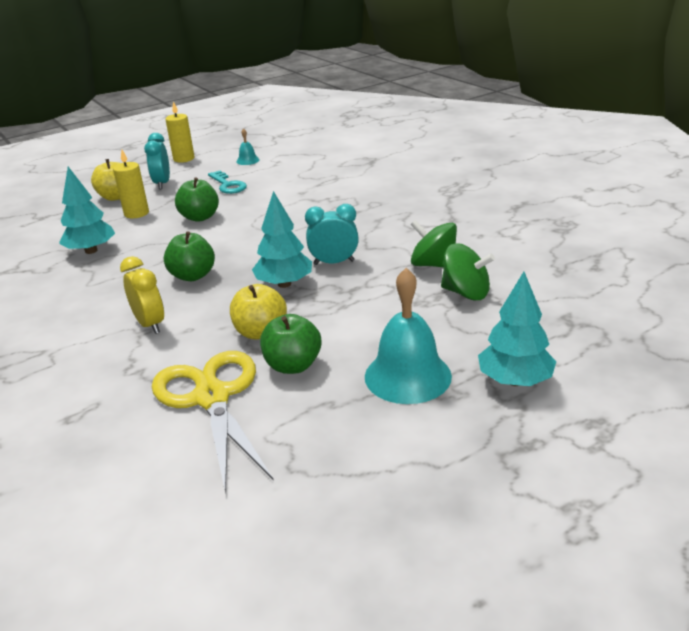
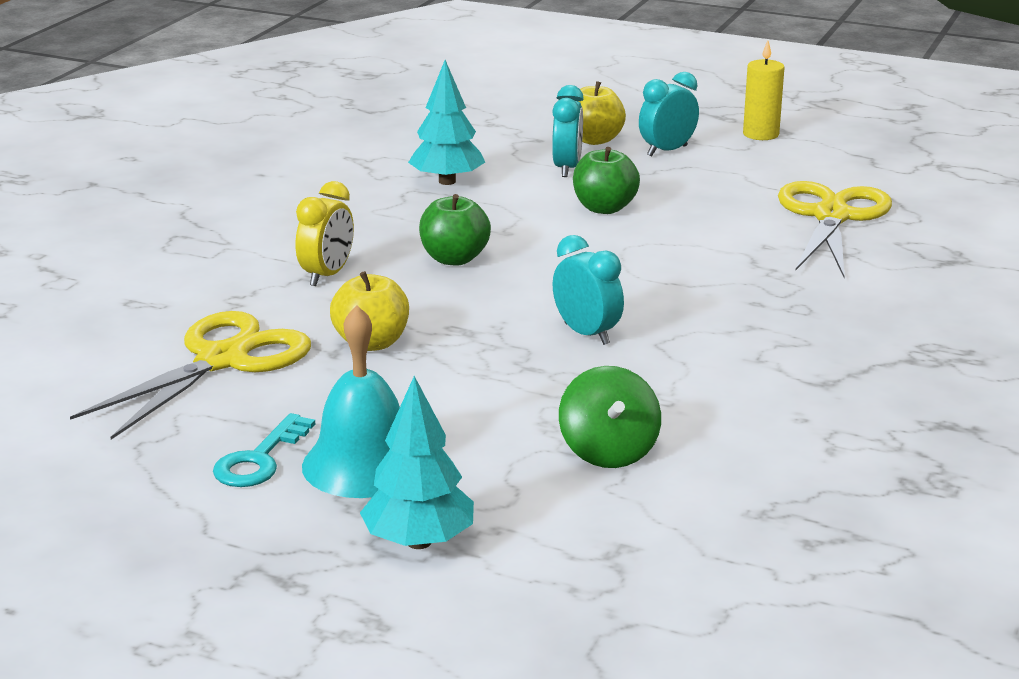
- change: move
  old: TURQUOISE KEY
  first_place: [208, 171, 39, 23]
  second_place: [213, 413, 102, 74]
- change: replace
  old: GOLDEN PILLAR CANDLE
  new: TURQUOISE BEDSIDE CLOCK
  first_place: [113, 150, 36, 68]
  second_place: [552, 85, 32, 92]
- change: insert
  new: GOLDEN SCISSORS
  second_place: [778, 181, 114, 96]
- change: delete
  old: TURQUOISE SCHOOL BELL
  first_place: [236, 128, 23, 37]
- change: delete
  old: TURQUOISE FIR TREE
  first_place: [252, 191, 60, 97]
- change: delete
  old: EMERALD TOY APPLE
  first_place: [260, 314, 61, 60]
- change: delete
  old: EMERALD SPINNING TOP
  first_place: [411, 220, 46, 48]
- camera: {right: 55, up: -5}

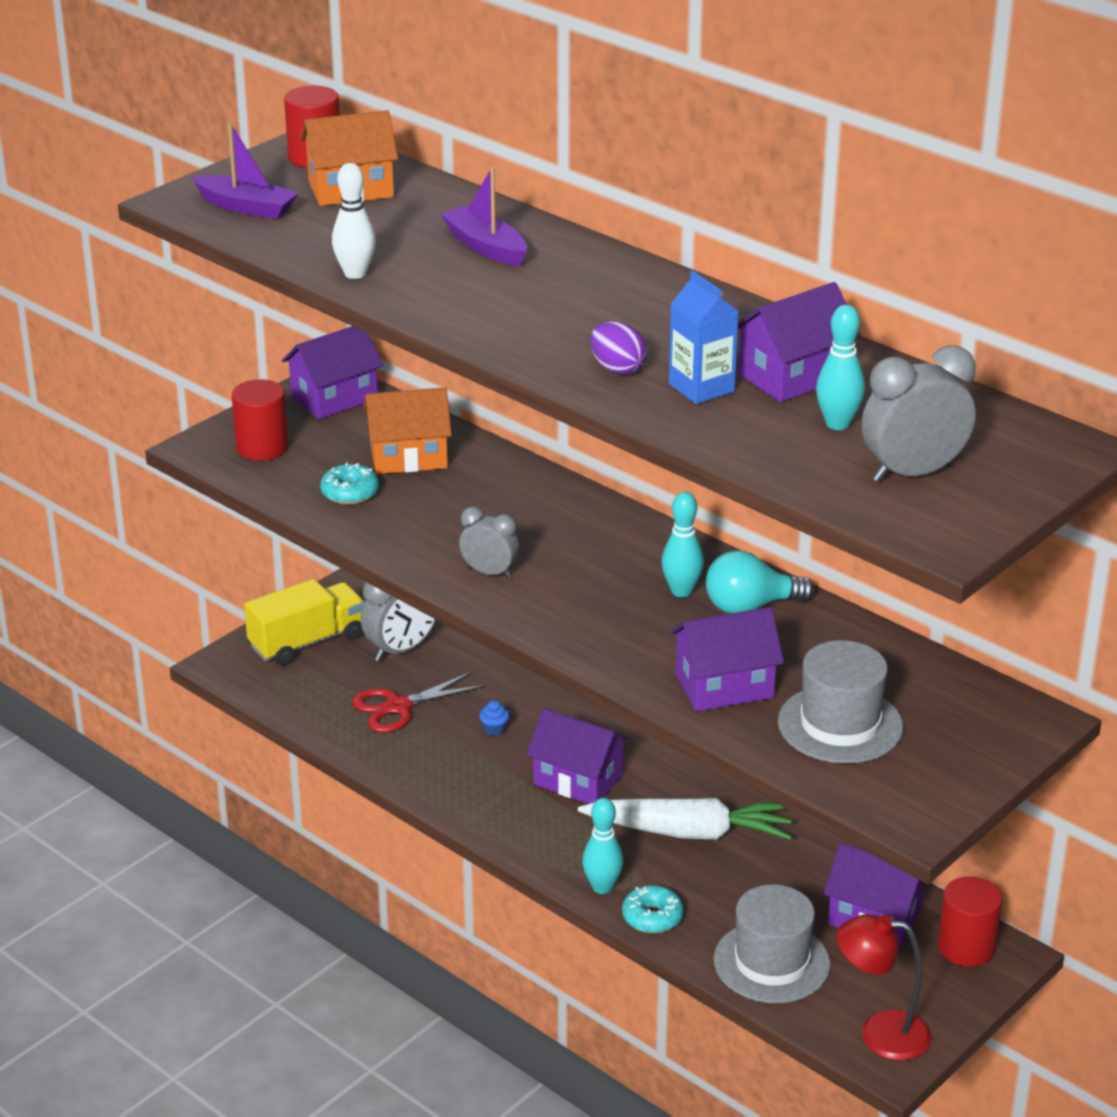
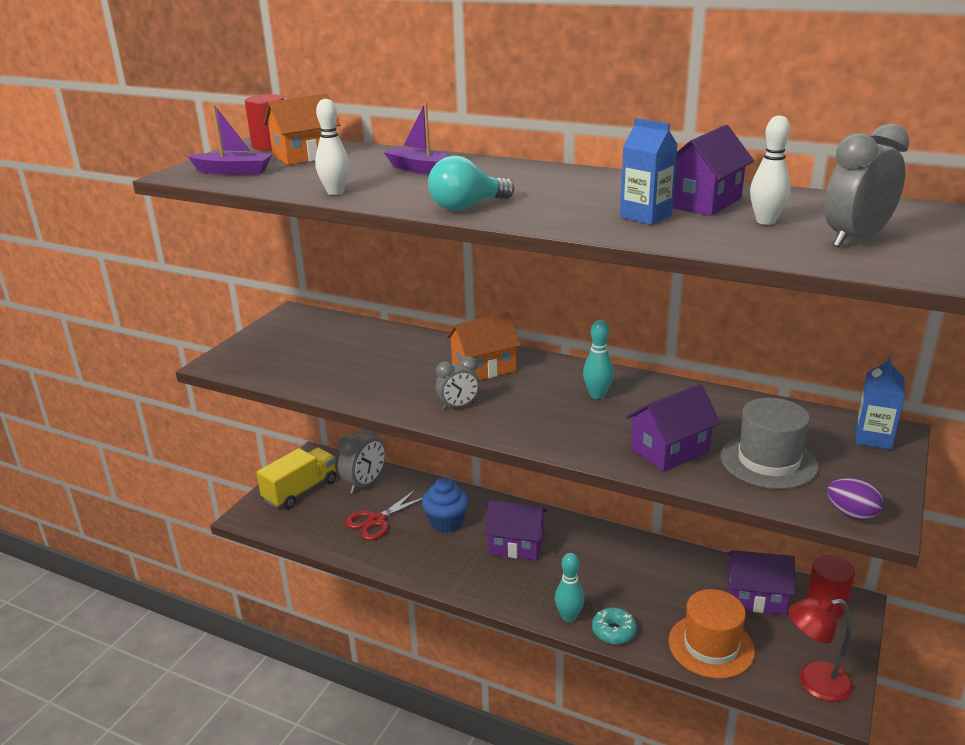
- change: resize
  old: COBALT MUFFIN
  first_place: [479, 700, 31, 36]
  second_place: [422, 477, 47, 56]
  factor: 2.26
- change: move
  old: TURQUOISE LIGHT BULB
  first_place: [706, 551, 108, 63]
  second_place: [428, 156, 87, 55]
- change: rotate
  old: GRAY BEDSIDE CLOCK
  first_place: [459, 507, 60, 71]
  second_place: [435, 356, 45, 54]
  degrees: 150
- change: move
  old: ORANGE-COLOURED COTTAGE
  first_place: [364, 387, 88, 87]
  second_place: [446, 312, 75, 68]
- change: recolor
  old: GRAY TALL HAT
  new: ORANGE-COLOURED TALL HAT
  first_place: [714, 885, 116, 118]
  second_place: [669, 589, 86, 90]
- change: recolor
  old: TURQUOISE TENPIN
  new: PURE WHITE TENPIN
  first_place: [816, 305, 49, 125]
  second_place: [750, 115, 41, 110]
- change: move
  old: VIOLET EGG
  first_place: [590, 321, 57, 54]
  second_place: [827, 478, 56, 42]
- change: insert
  new: COBALT CARTON
  second_place: [855, 356, 50, 94]
- change: delete
  old: CRIMSON CYLINDER
  first_place: [232, 379, 56, 82]
- change: delete
  old: VIOLET COTTAGE
  first_place: [282, 326, 101, 93]
- change: delete
  old: TURQUOISE GLAZED DONUT
  first_place: [320, 462, 59, 43]
- change: delete
  old: PURE WHITE CARROT
  first_place: [578, 798, 214, 42]
- camera: {right: -15, up: -5}

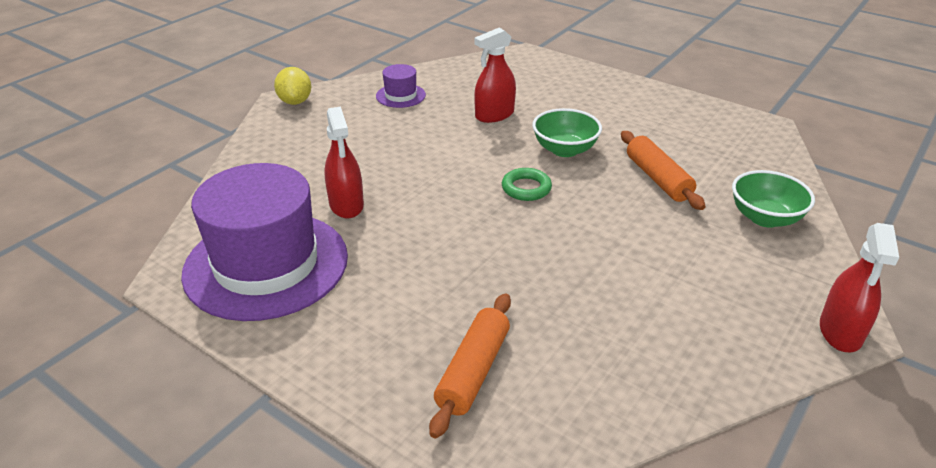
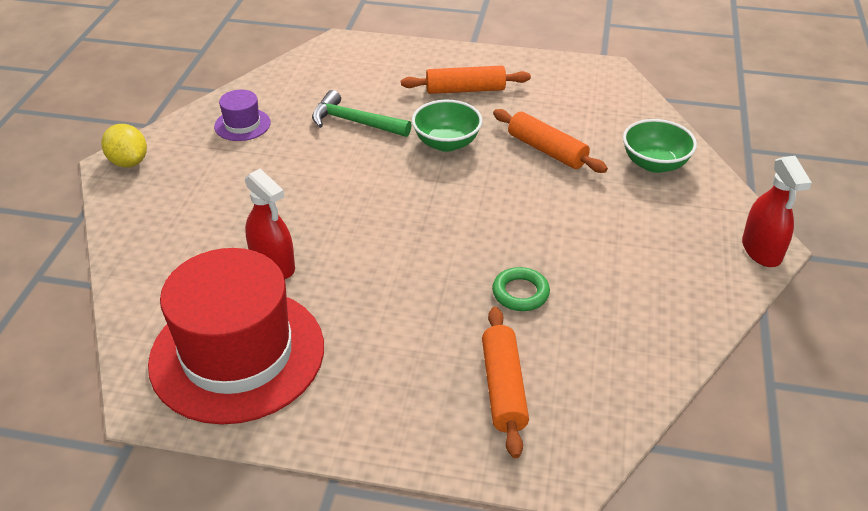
- change: recolor
  old: VIOLET TALL HAT
  new: CRIMSON TALL HAT
  first_place: [181, 163, 167, 158]
  second_place: [148, 248, 176, 176]
- change: replace
  old: CRIMSON SPRAYER
  new: EMERALD CLAW HAMMER
  first_place: [474, 28, 42, 95]
  second_place: [312, 90, 100, 47]
- change: insert
  new: ORANGE-COLOURED ROLLING PIN
  second_place: [401, 66, 130, 28]
- change: move
  old: EMERALD RING
  first_place: [502, 168, 50, 33]
  second_place: [492, 267, 58, 44]
- camera: {right: -25, up: 5}

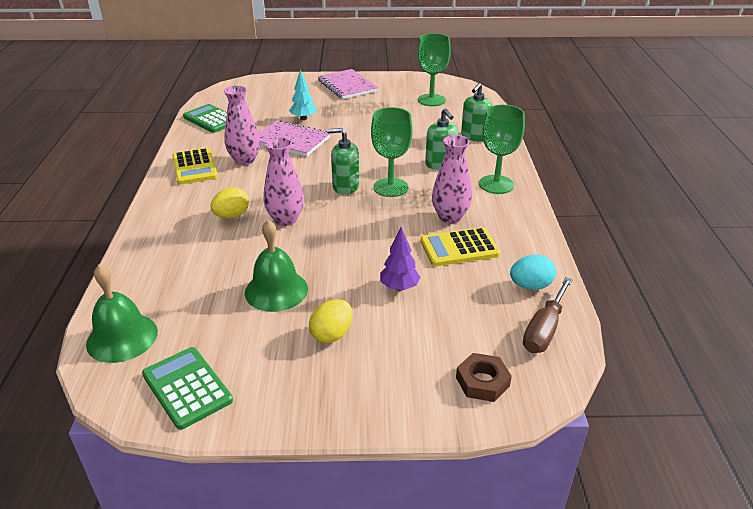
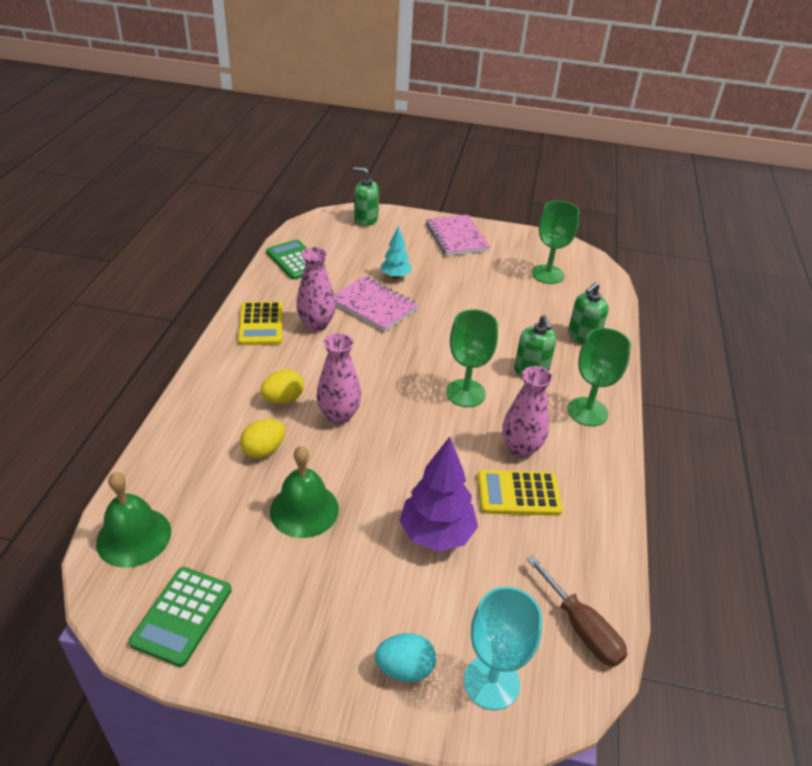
- change: rotate
  old: EMERALD POCKET CALCULATOR
  first_place: [142, 347, 91, 83]
  second_place: [129, 567, 103, 100]
  degrees: -135
- change: move
  old: GOLDEN EGG
  first_place: [309, 299, 44, 44]
  second_place: [240, 419, 45, 39]
- change: move
  old: EMERALD SOAP DISPENSER
  first_place: [327, 128, 32, 66]
  second_place: [353, 167, 26, 59]
- change: move
  old: TURQUOISE EGG
  first_place: [510, 255, 46, 35]
  second_place: [375, 633, 61, 49]
- change: resize
  old: VIOLET FIR TREE
  first_place: [380, 227, 40, 64]
  second_place: [399, 437, 79, 114]
  factor: 1.7
- change: replace
  old: RUSSET NUT
  new: TURQUOISE GOBLET
  first_place: [456, 353, 56, 49]
  second_place: [464, 586, 78, 124]
- change: rotate
  old: RUSSET FLAT SCREWDRIVER
  first_place: [523, 277, 50, 76]
  second_place: [527, 555, 100, 112]
  degrees: -75
- camera: {right: 10, up: 5}

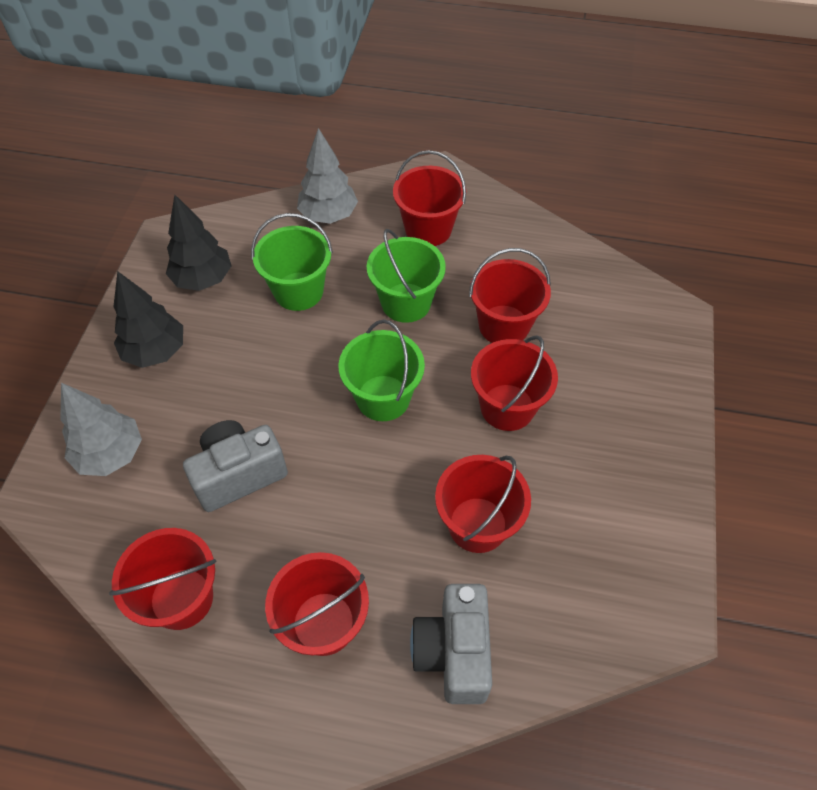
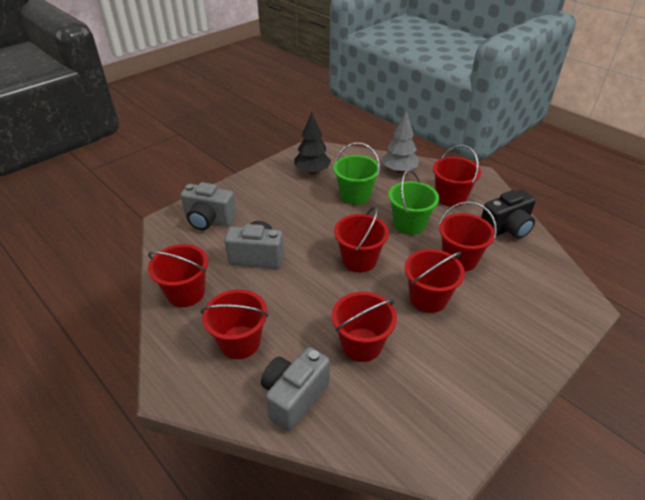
- change: replace
  old: GRAY FIR TREE
  new: GRAY PHOTO CAMERA
  first_place: [60, 383, 82, 93]
  second_place: [180, 182, 56, 48]
- change: recolor
  old: EMERALD SAND BUCKET
  new: CRIMSON SAND BUCKET
  first_place: [338, 320, 87, 101]
  second_place: [334, 206, 55, 66]
- change: insert
  new: BLACK PHOTO CAMERA
  second_place: [481, 190, 55, 49]
- change: delete
  old: BLACK FIR TREE
  first_place: [113, 271, 70, 97]
- camera: {right: 35, up: -15}

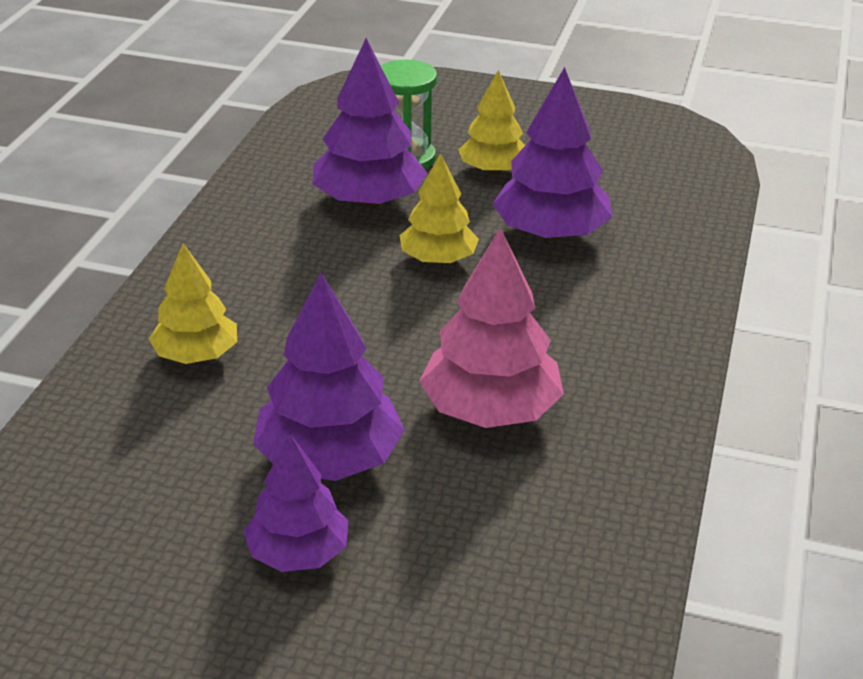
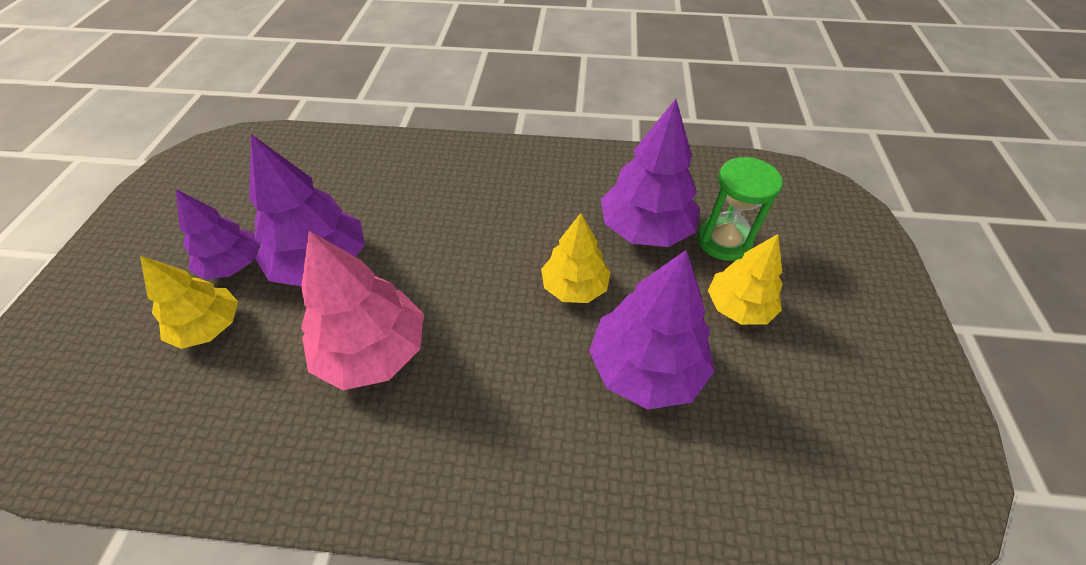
- change: move
  old: GOLDEN FIR TREE
  first_place: [149, 244, 88, 120]
  second_place: [140, 256, 98, 93]
- camera: {right: 80, up: 15}

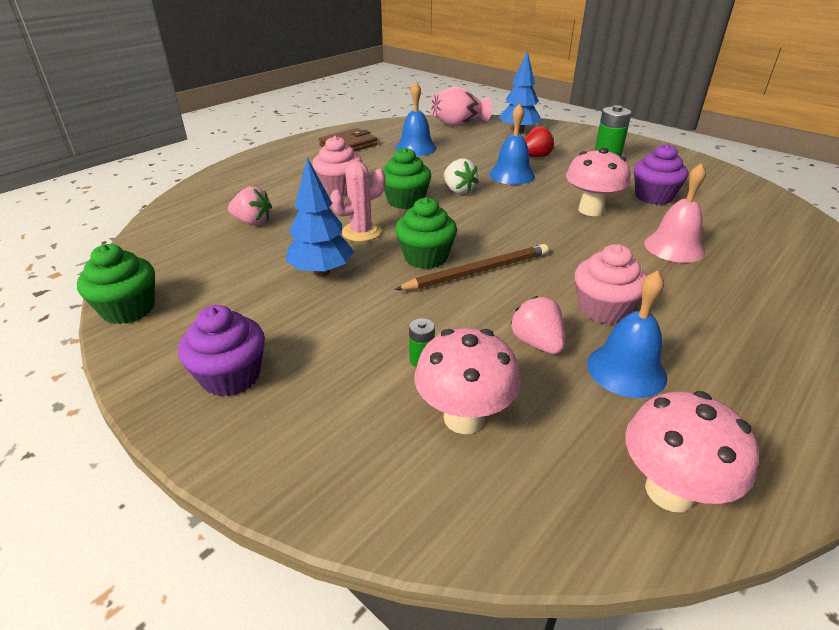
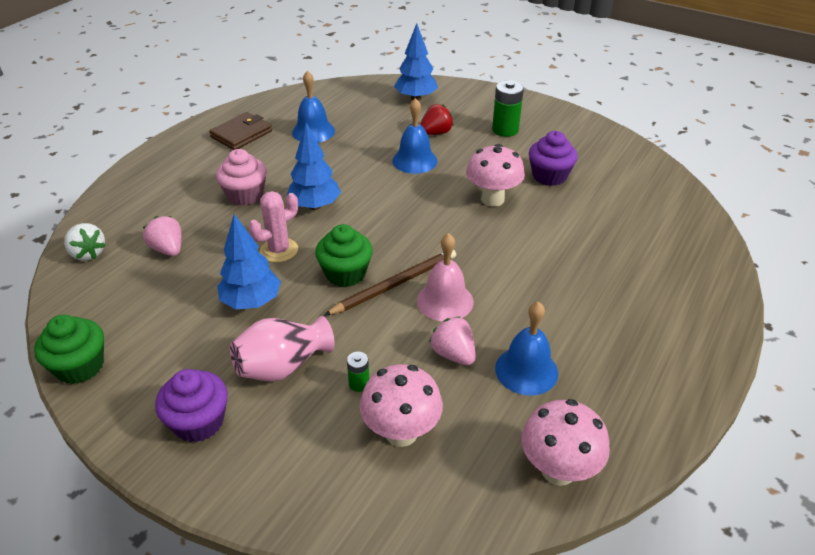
- change: move
  old: PURE WHITE BERRY
  first_place: [444, 159, 35, 35]
  second_place: [64, 223, 42, 38]
- change: rotate
  old: ROSY BERRY
  first_place: [228, 186, 44, 39]
  second_place: [143, 216, 39, 40]
  degrees: -135
- change: move
  old: ROSY FLOWER VASE
  first_place: [431, 86, 61, 41]
  second_place: [230, 316, 105, 66]
- change: replace
  old: EMERALD MUFFIN
  new: COBALT FIR TREE
  first_place: [382, 147, 49, 62]
  second_place: [287, 123, 54, 87]
- change: move
  old: ROSY SCHOOL BELL
  first_place: [644, 163, 62, 100]
  second_place: [417, 233, 57, 88]
- change: delete
  old: ROSY MUFFIN
  first_place: [575, 244, 72, 81]
- camera: {right: -10, up: 5}

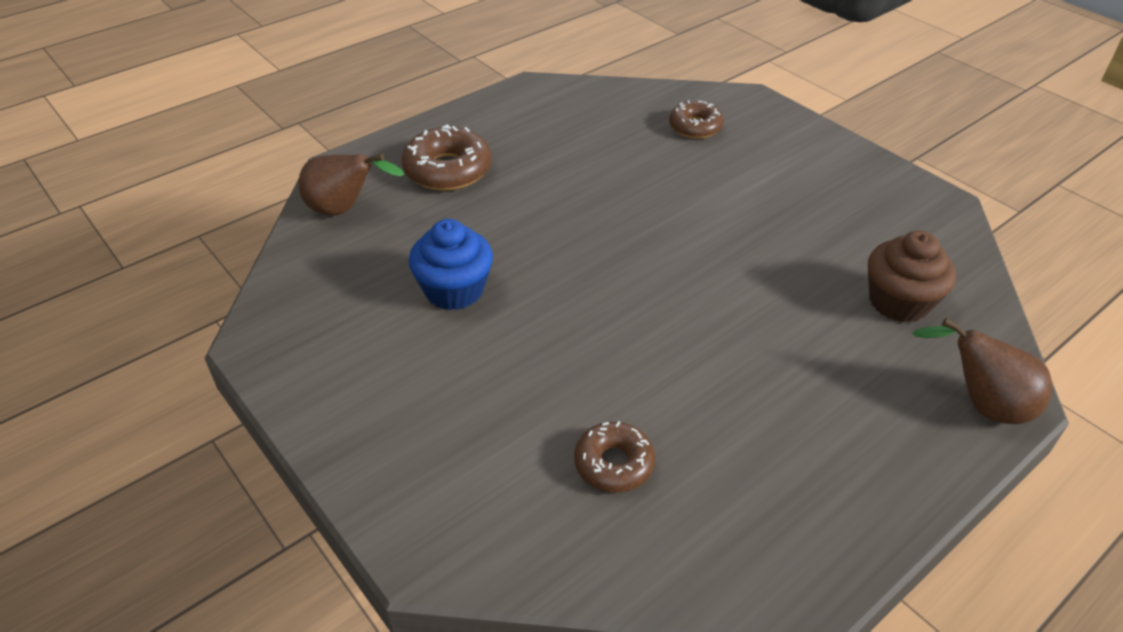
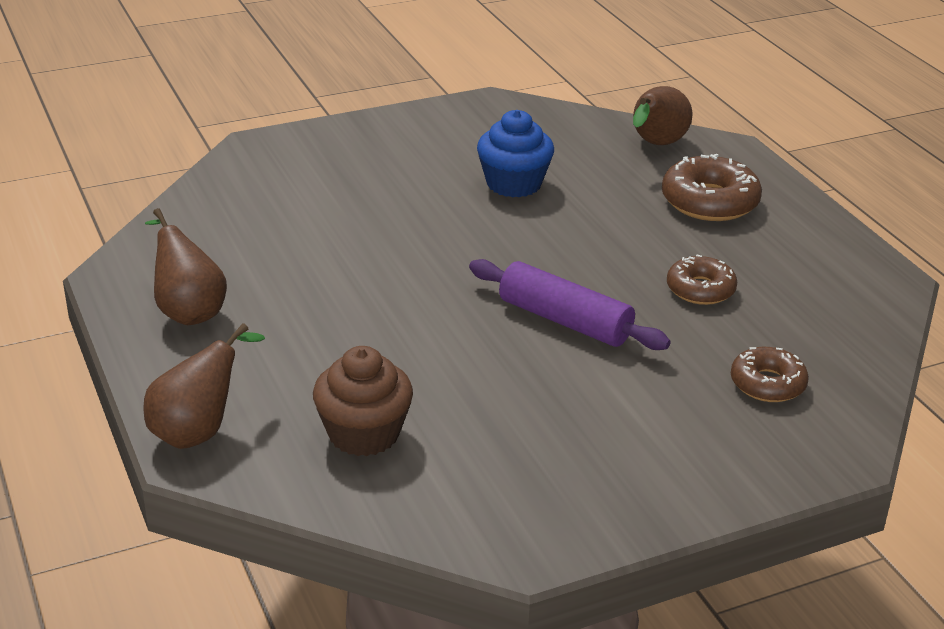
- change: insert
  new: RUSSET PEAR FRUIT
  second_place: [145, 208, 82, 117]
- change: insert
  new: VIOLET ROLLING PIN
  second_place: [469, 259, 202, 91]
- change: move
  old: RUSSET GLAZED DONUT
  first_place: [574, 421, 81, 71]
  second_place: [667, 255, 70, 50]
- camera: {right: 105, up: -10}

